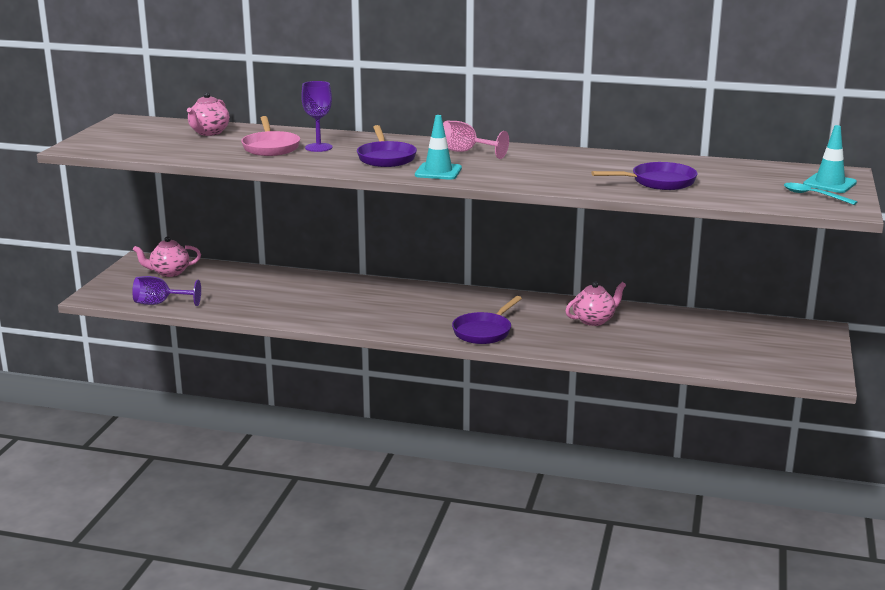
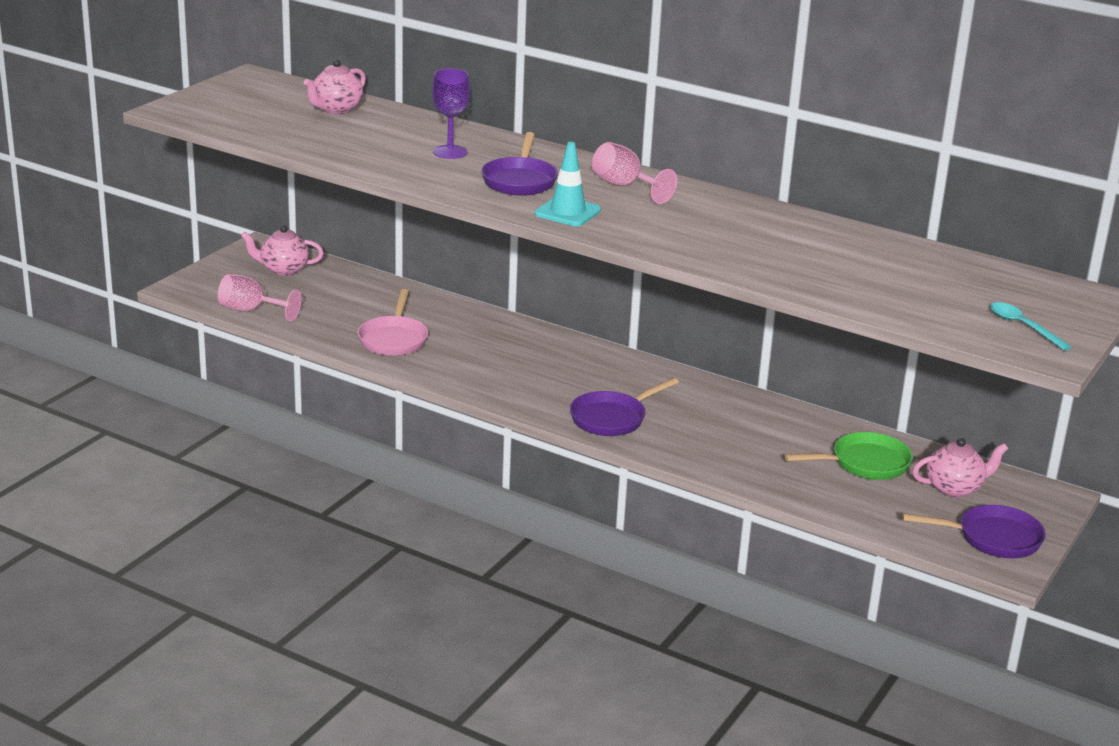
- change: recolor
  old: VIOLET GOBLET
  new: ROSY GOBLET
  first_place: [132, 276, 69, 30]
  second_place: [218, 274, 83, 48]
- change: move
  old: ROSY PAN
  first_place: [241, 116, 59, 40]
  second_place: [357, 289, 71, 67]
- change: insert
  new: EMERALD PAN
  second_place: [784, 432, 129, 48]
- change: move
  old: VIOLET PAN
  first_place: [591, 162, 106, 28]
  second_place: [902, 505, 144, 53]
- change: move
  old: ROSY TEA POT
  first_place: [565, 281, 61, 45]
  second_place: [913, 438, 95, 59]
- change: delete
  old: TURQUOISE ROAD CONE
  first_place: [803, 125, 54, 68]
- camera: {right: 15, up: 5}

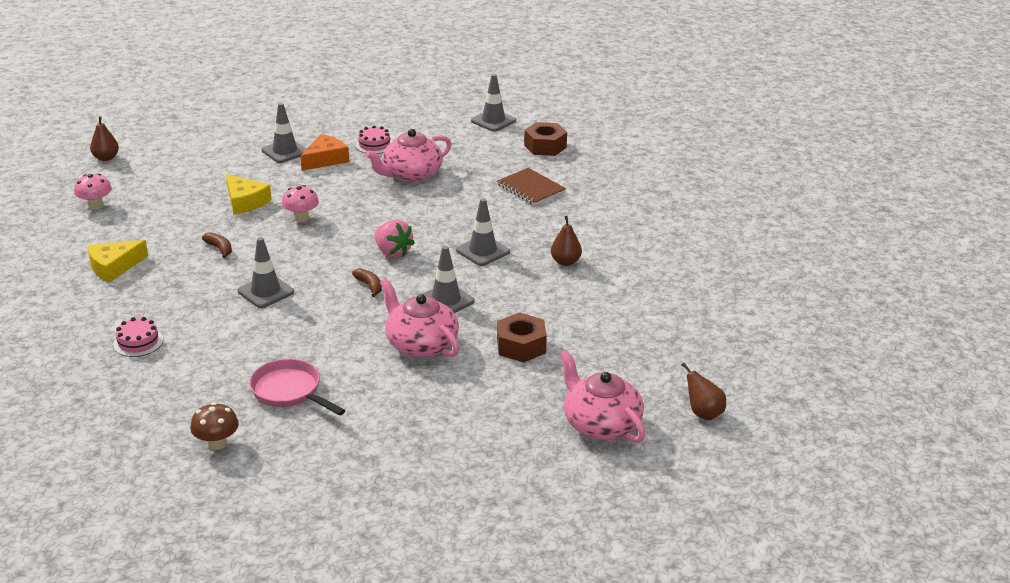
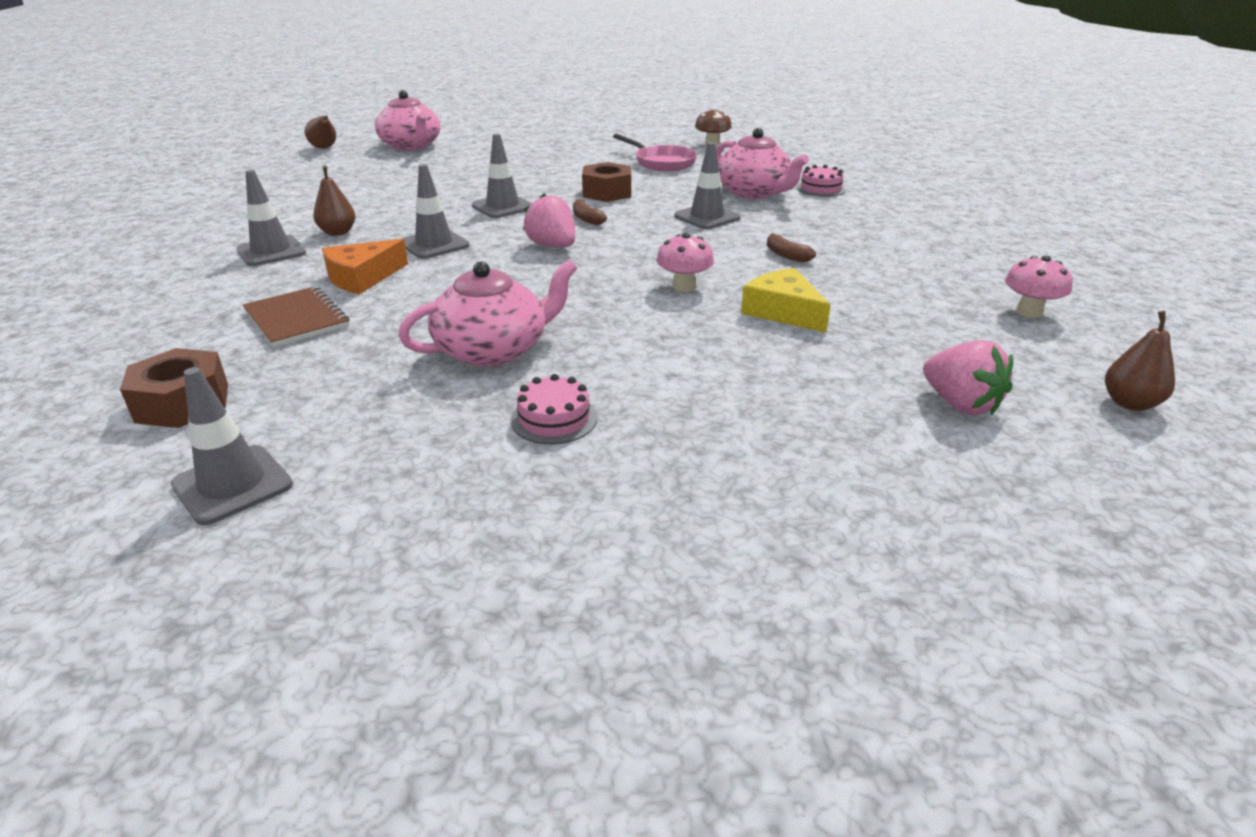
- change: move
  old: GRAY ROAD CONE
  first_place: [262, 103, 44, 60]
  second_place: [236, 170, 70, 96]
- change: move
  old: ORANGE-COLOURED PIECE OF CHEESE
  first_place: [300, 134, 49, 37]
  second_place: [322, 239, 86, 55]
- change: move
  old: RUSSET NUT
  first_place: [497, 313, 50, 49]
  second_place: [582, 162, 49, 40]
- change: move
  old: ROSY TEA POT
  first_place: [380, 279, 79, 79]
  second_place: [716, 128, 93, 71]
- change: insert
  new: ROSY BERRY
  second_place: [923, 340, 90, 75]
- change: delete
  old: GOLDEN PIECE OF CHEESE
  first_place: [88, 240, 60, 43]
- camera: {right: -175, up: 0}

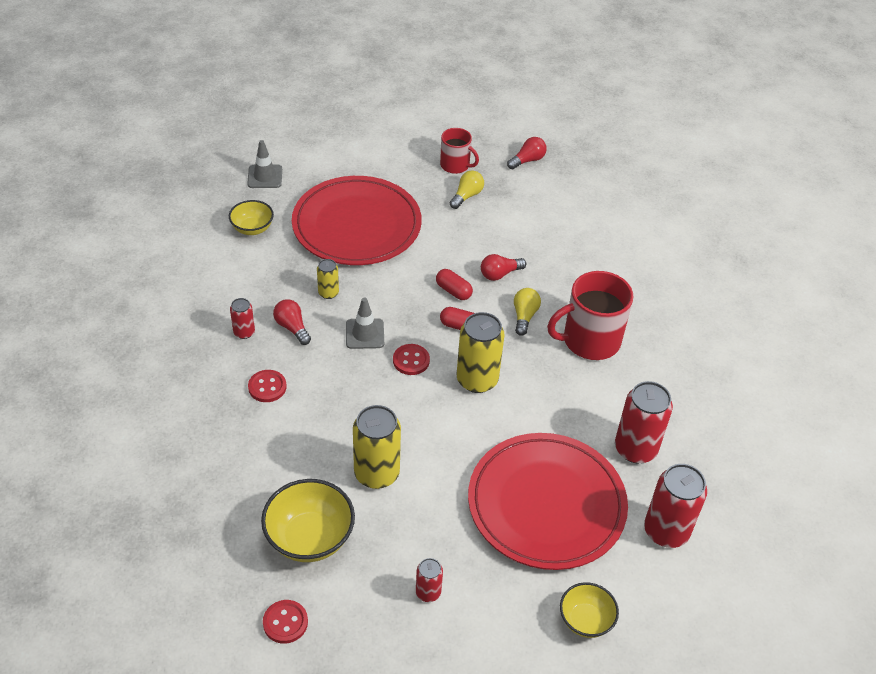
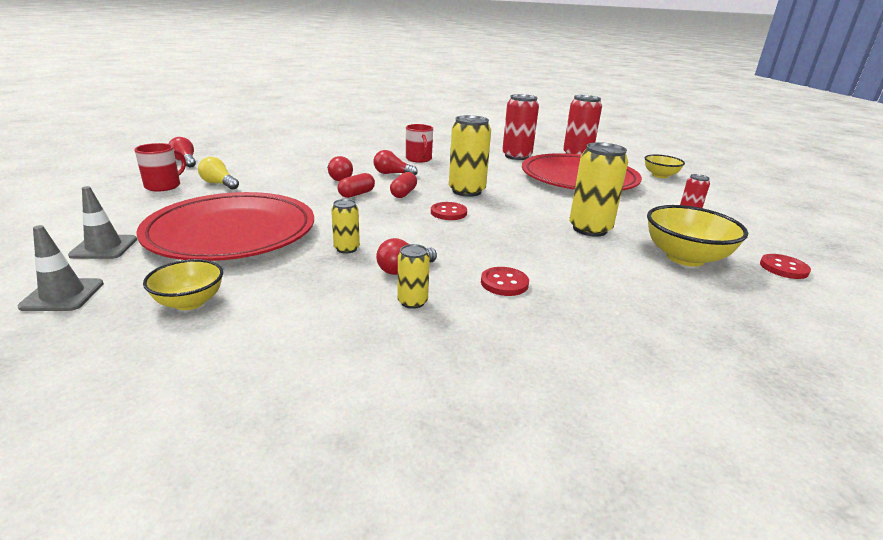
- change: move
  old: GRAY ROAD CONE
  first_place: [346, 297, 38, 52]
  second_place: [68, 186, 69, 73]
- change: recolor
  old: GOLDEN LIGHT BULB
  new: CRIMSON LIGHT BULB
  first_place: [514, 288, 27, 48]
  second_place: [374, 150, 44, 25]
- change: recolor
  old: CRIMSON CAN
  new: GOLDEN CAN
  first_place: [230, 298, 25, 41]
  second_place: [398, 244, 32, 65]
- change: resize
  old: CRIMSON COFFEE MUG
  first_place: [547, 271, 86, 89]
  second_place: [406, 124, 27, 39]
  factor: 0.59
- camera: {right: -90, up: -20}

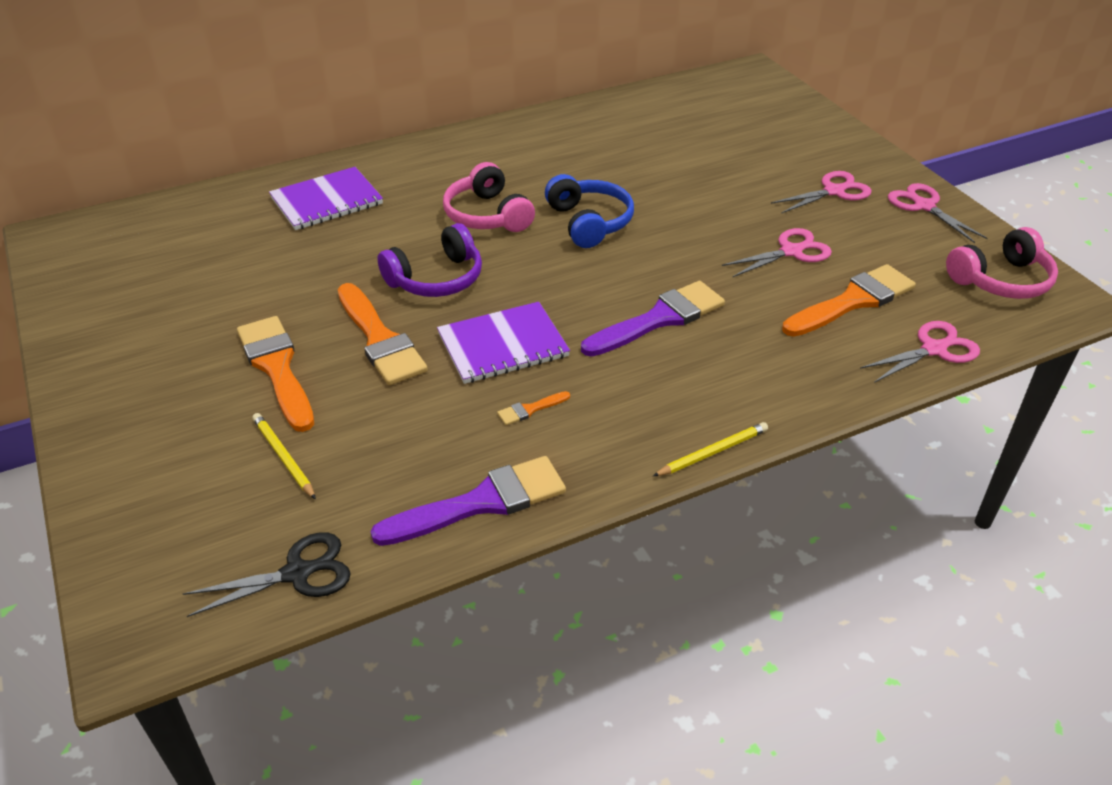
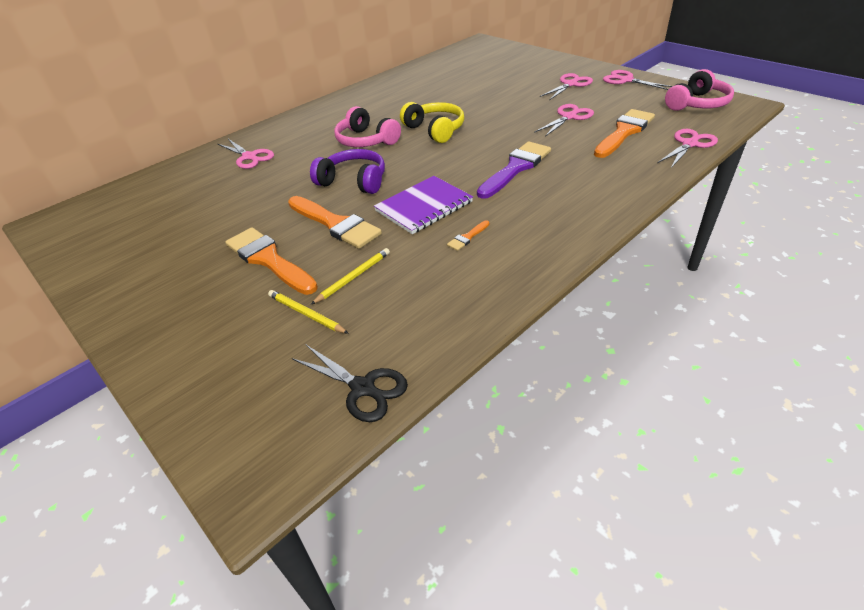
- change: replace
  old: VIOLET NOTEPAD
  new: ROSY SCISSORS
  first_place: [269, 167, 114, 63]
  second_place: [218, 139, 56, 30]
- change: rotate
  old: BLACK SCISSORS
  first_place: [183, 532, 168, 85]
  second_place: [292, 344, 116, 78]
  degrees: 75
- change: rotate
  old: VIOLET HEADPHONES
  first_place: [377, 223, 105, 74]
  second_place: [310, 149, 75, 45]
  degrees: -105
- change: move
  old: GOLDEN PENCIL
  first_place: [653, 422, 115, 54]
  second_place: [311, 248, 79, 56]
- change: recolor
  old: COBALT HEADPHONES
  new: GOLDEN HEADPHONES
  first_place: [545, 174, 89, 74]
  second_place: [400, 102, 64, 41]
- change: delete
  old: VIOLET PAINTBRUSH
  first_place: [370, 456, 196, 90]
- camera: {right: -15, up: 0}

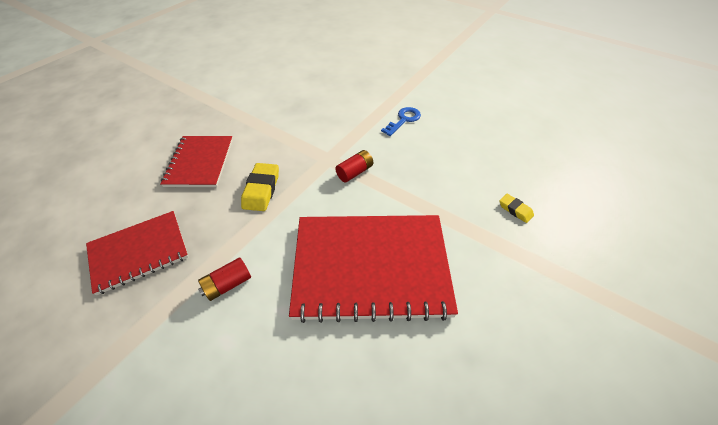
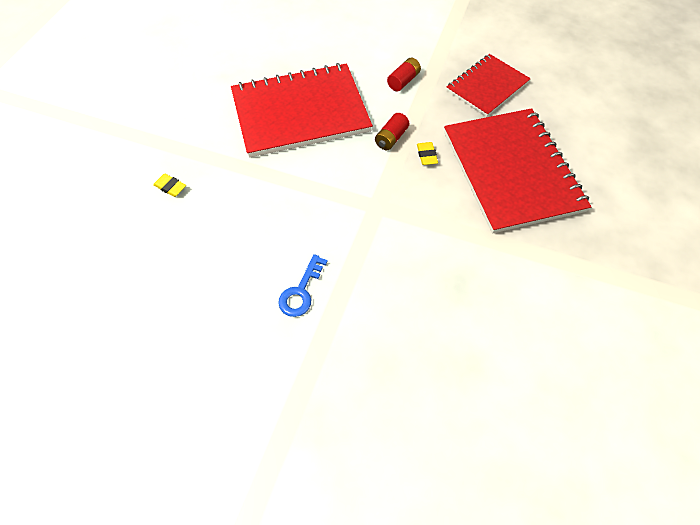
- change: move
  old: CRIMSON POWER CELL
  first_place: [335, 150, 38, 32]
  second_place: [375, 113, 35, 37]
- change: resize
  old: GOLDEN GUM ERASER
  first_place: [241, 163, 38, 48]
  second_place: [417, 142, 21, 23]
  factor: 0.59
- change: resize
  old: CRIMSON NOTEPAD
  first_place: [160, 136, 73, 51]
  second_place: [444, 108, 147, 126]
  factor: 1.71
- camera: {right: 165, up: 10}

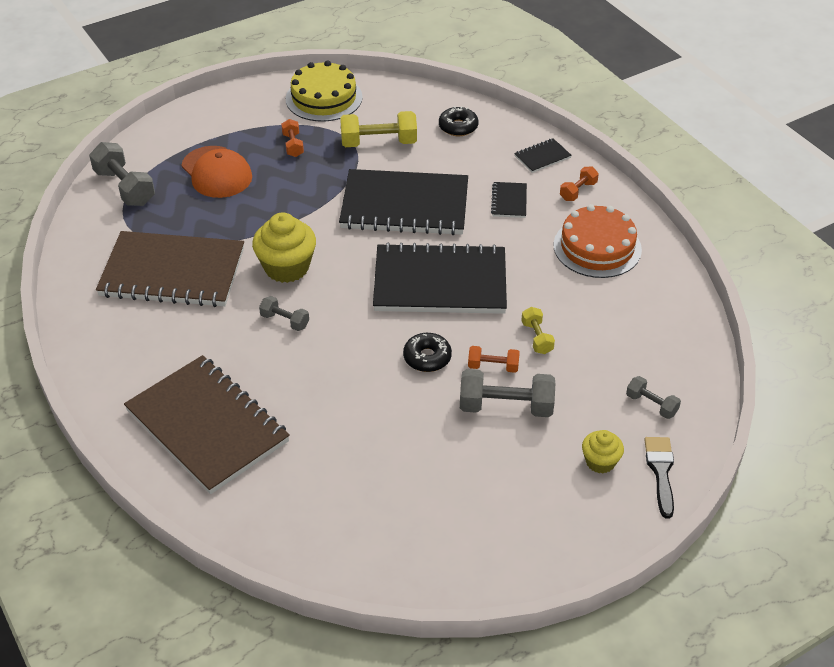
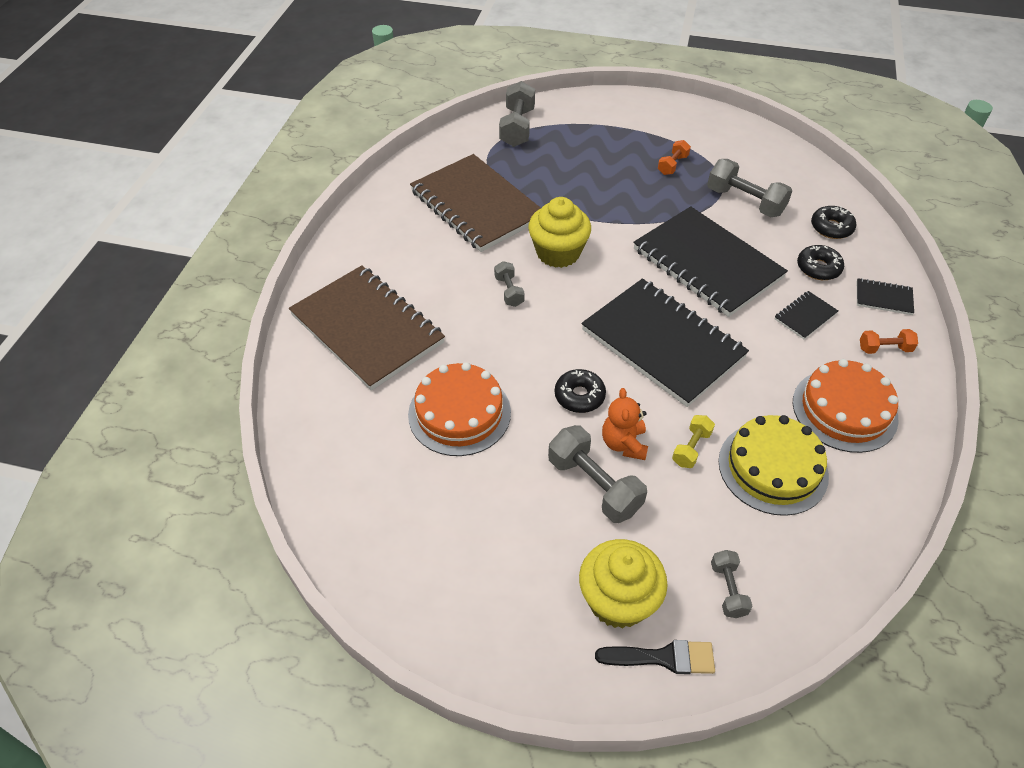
- change: rotate
  old: RUSSET NOTEPAD
  first_place: [124, 355, 166, 139]
  second_place: [289, 265, 156, 126]
  degrees: -45
- change: insert
  new: ORANGE-COLOURED CAKE
  second_place: [408, 362, 103, 94]
- change: resize
  old: GOLDEN MUFFIN
  first_place: [582, 430, 42, 43]
  second_place: [579, 539, 89, 90]
  factor: 1.75
- change: rotate
  old: BLACK PAINTBRUSH
  first_place: [644, 437, 30, 82]
  second_place: [595, 640, 120, 34]
  degrees: 45
- change: replace
  old: ORANGE-COLOURED FREE WEIGHT
  new: ORANGE-COLOURED TEDDY
  first_place: [468, 346, 52, 27]
  second_place: [602, 388, 46, 72]
- change: recolor
  old: GOLDEN FREE WEIGHT
  new: GRAY FREE WEIGHT
  first_place: [340, 111, 77, 36]
  second_place: [707, 159, 85, 58]
- change: move
  old: GOLDEN CAKE
  first_place: [286, 61, 77, 61]
  second_place: [718, 415, 111, 101]
- change: insert
  new: BLACK GLAZED DONUT
  second_place: [797, 245, 47, 35]
- change: delete
  old: ORANGE-COLOURED BASEBALL CAP
  first_place: [181, 146, 71, 52]
- camera: {right: 45, up: 5}

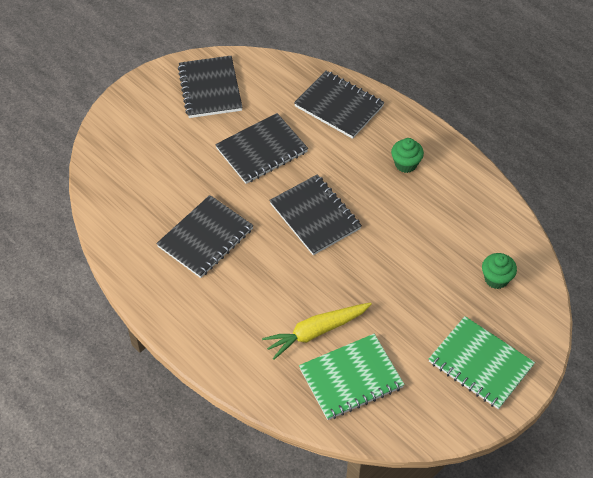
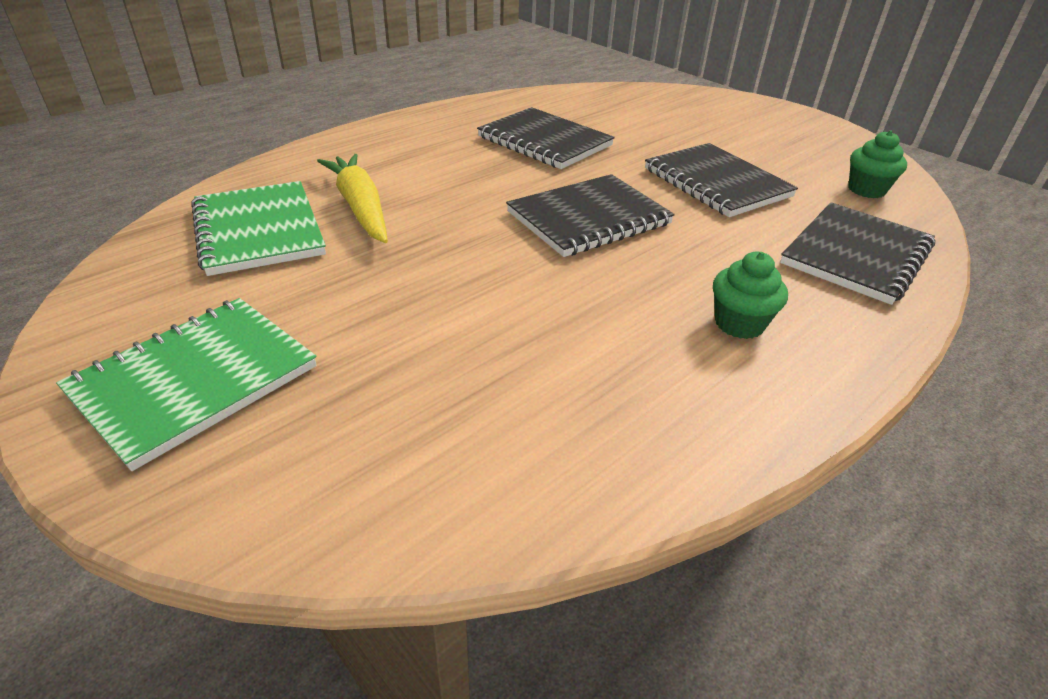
- change: move
  old: EMERALD MUFFIN
  first_place: [482, 253, 35, 36]
  second_place: [848, 130, 59, 68]
- change: delete
  old: BLACK NOTEPAD
  first_place: [178, 56, 65, 62]
- camera: {right: 90, up: -15}

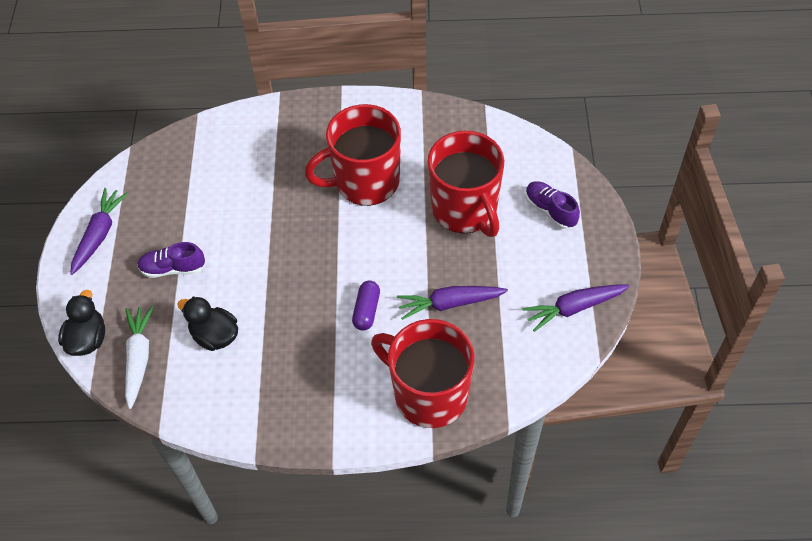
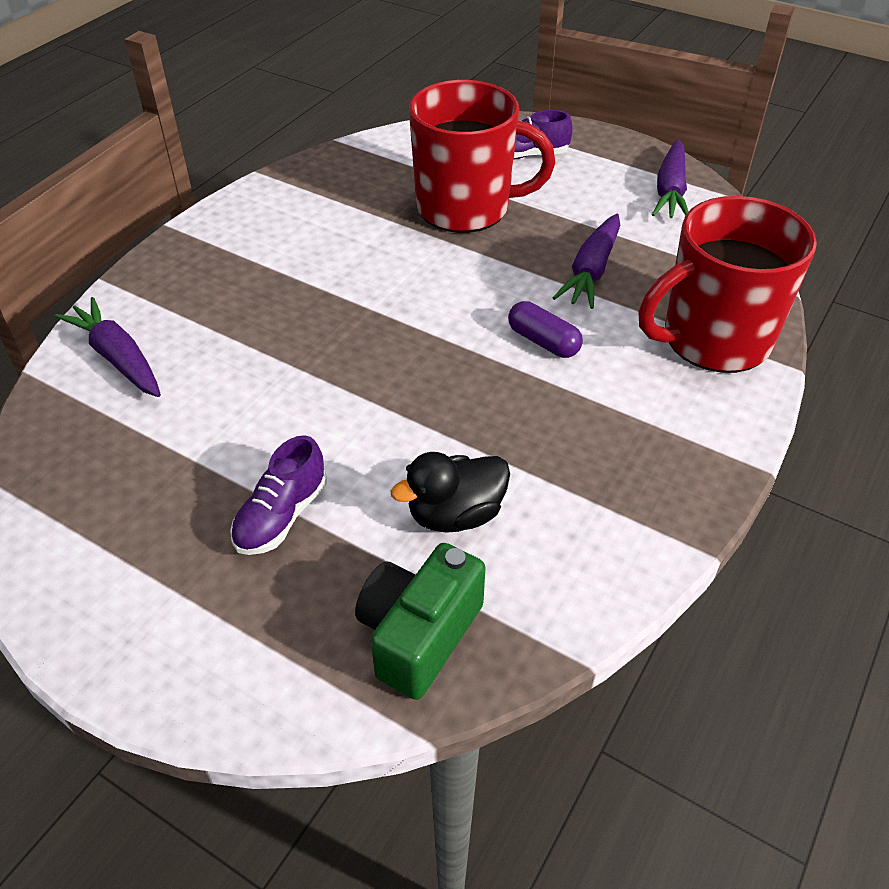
- change: move
  old: VIOLET CARROT
  first_place: [70, 188, 58, 87]
  second_place: [55, 297, 106, 100]
- change: replace
  old: PURE WHITE CARROT
  new: EMERALD PHOTO CAMERA
  first_place: [125, 306, 29, 103]
  second_place: [355, 543, 130, 157]
- change: delete
  old: BLACK DUCK
  first_place: [58, 290, 47, 66]
- change: delete
  old: CRIMSON COFFEE MUG
  first_place: [305, 104, 96, 102]
- camera: {right: -60, up: -10}

